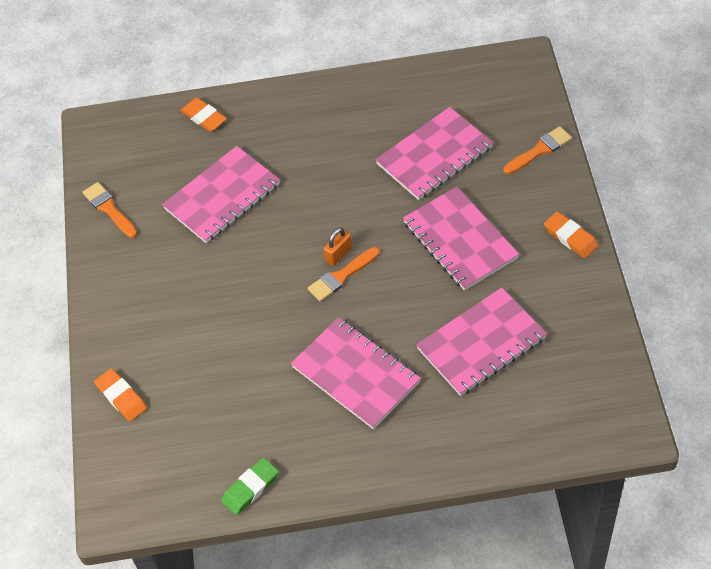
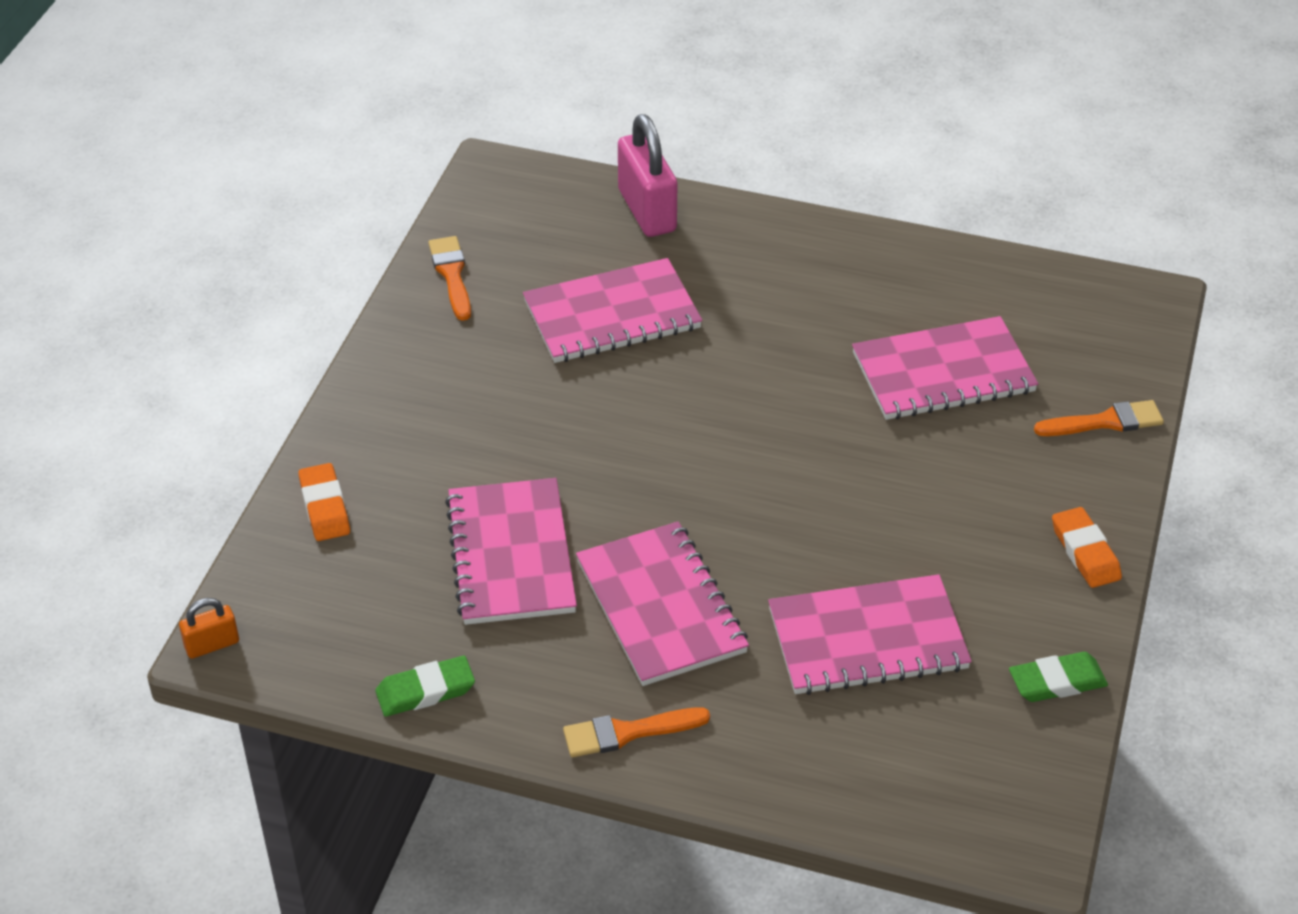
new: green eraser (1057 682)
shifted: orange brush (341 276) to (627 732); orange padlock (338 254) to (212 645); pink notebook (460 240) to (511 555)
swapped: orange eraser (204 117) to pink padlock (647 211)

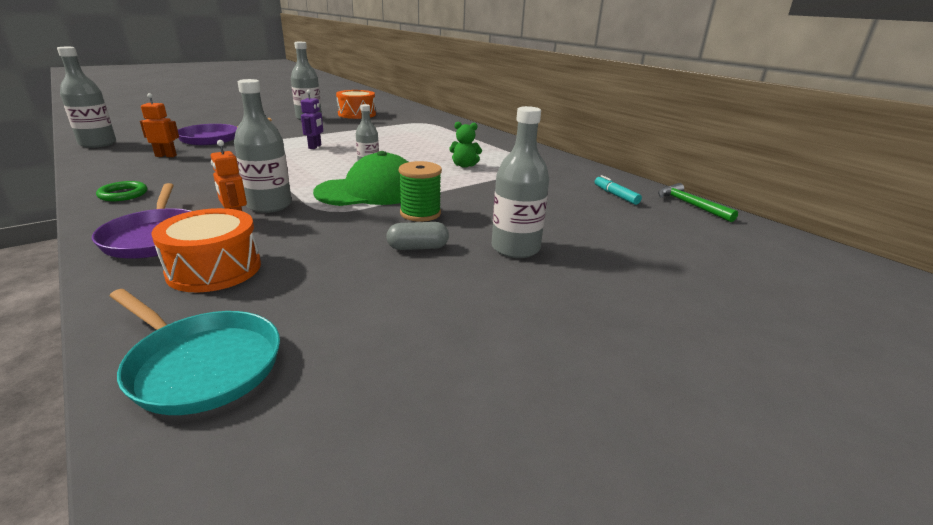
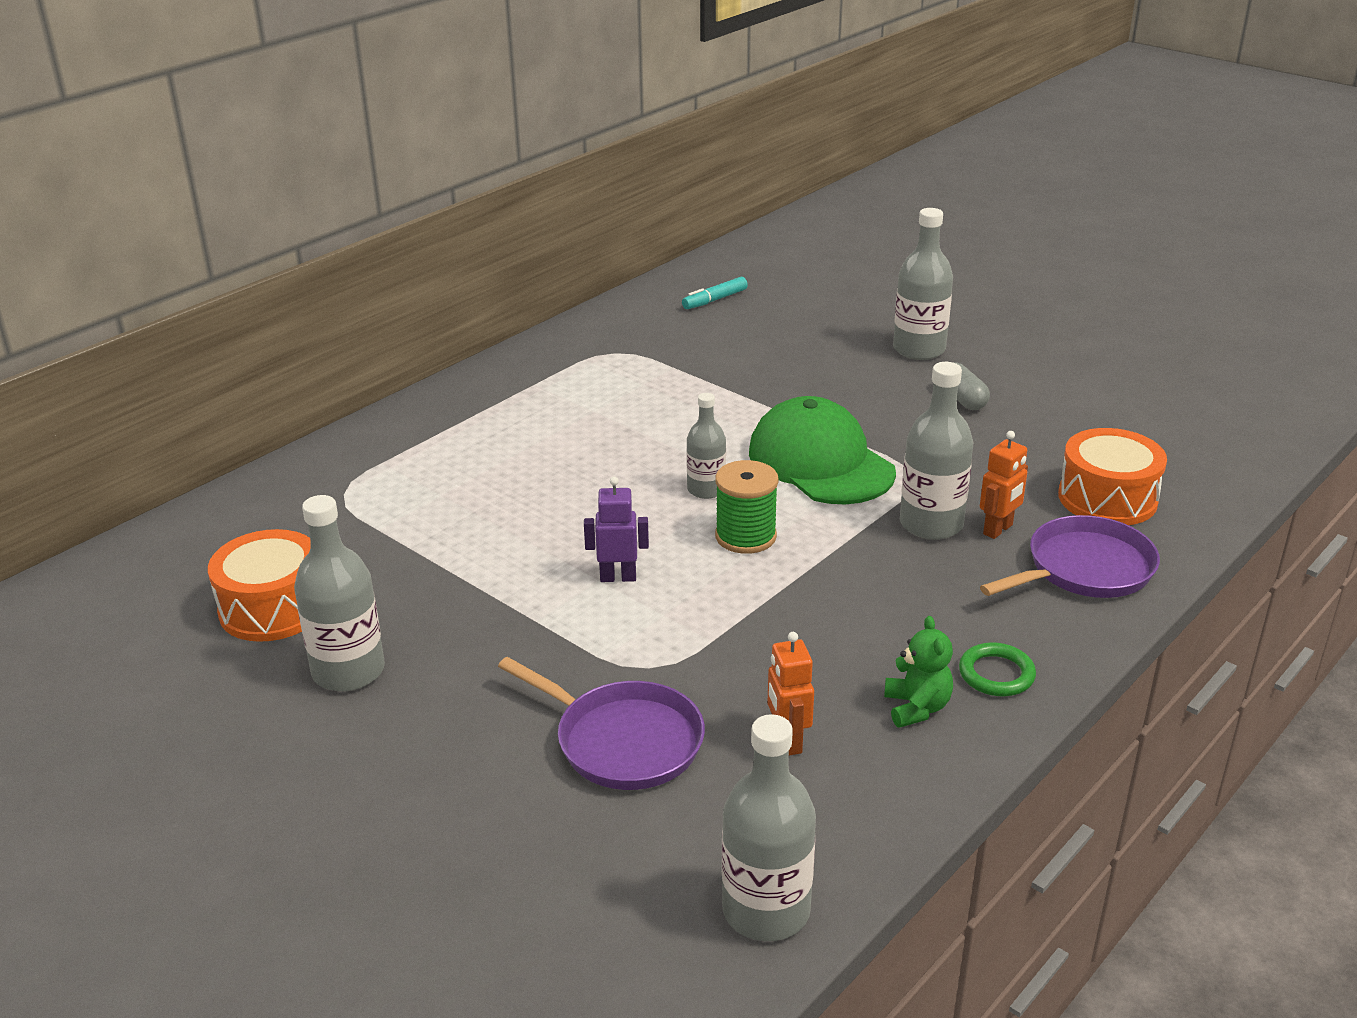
gone: turquoise pan (202 365); green hammer (690 205)
shifted: green spool (420 213) to (745 536); green teddy bear (464 165) to (916 708)

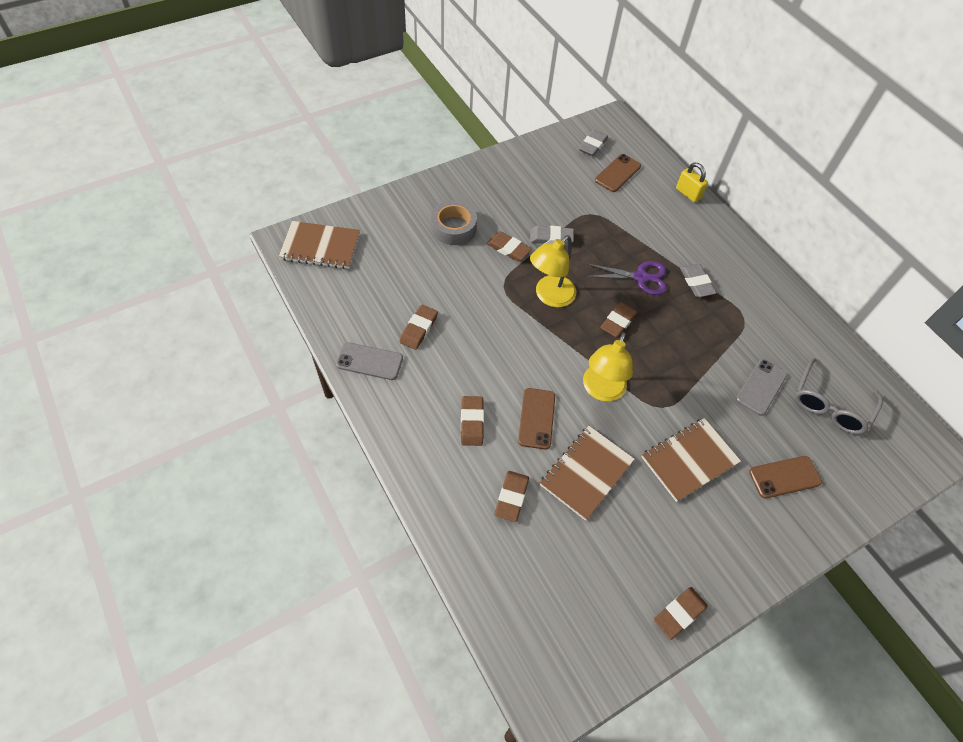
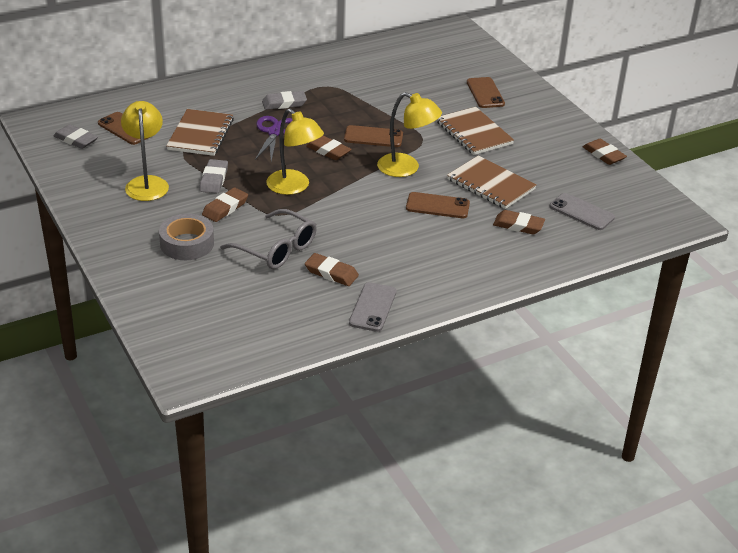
gone: brown eraser (472 422); yellow padlock (688 194)
new: yellow lamp (146 183); brown phone (373 137)
shifted: brown notebook (320 247) to (200 134); grey phone (761 387) to (581 212); grey glasses (830 405) to (276 249)

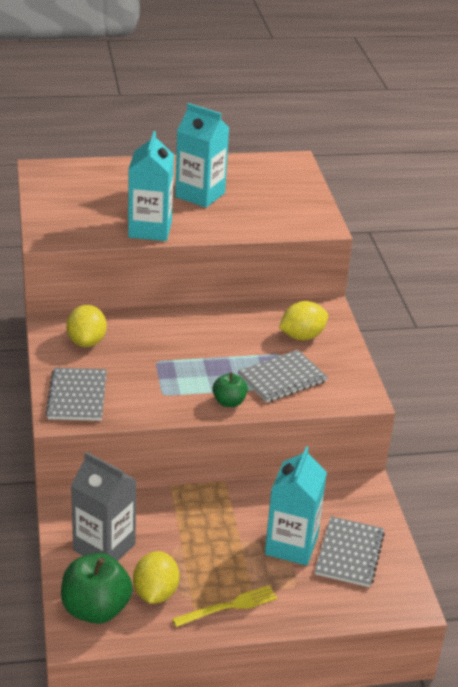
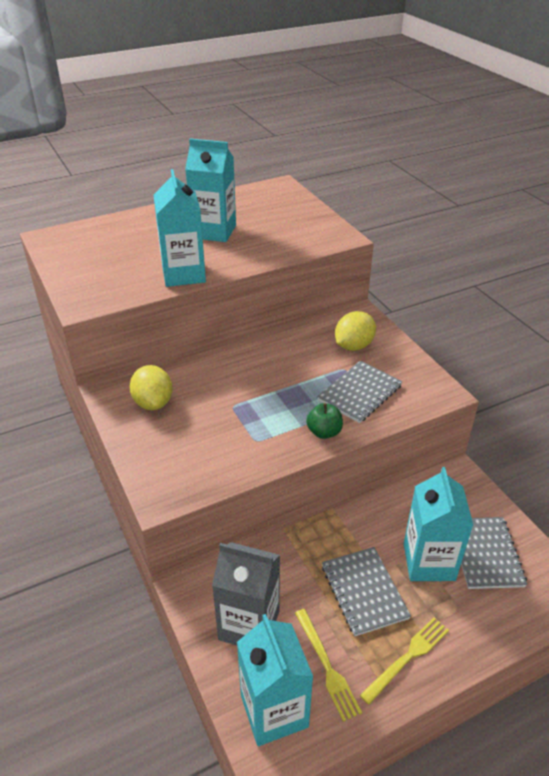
shifted: grey notebook (77 396) to (364 592)
swapped: green apple (96 609) to turquoise carton (274 711); yellow lemon (155 593) to yellow fork (326 666)

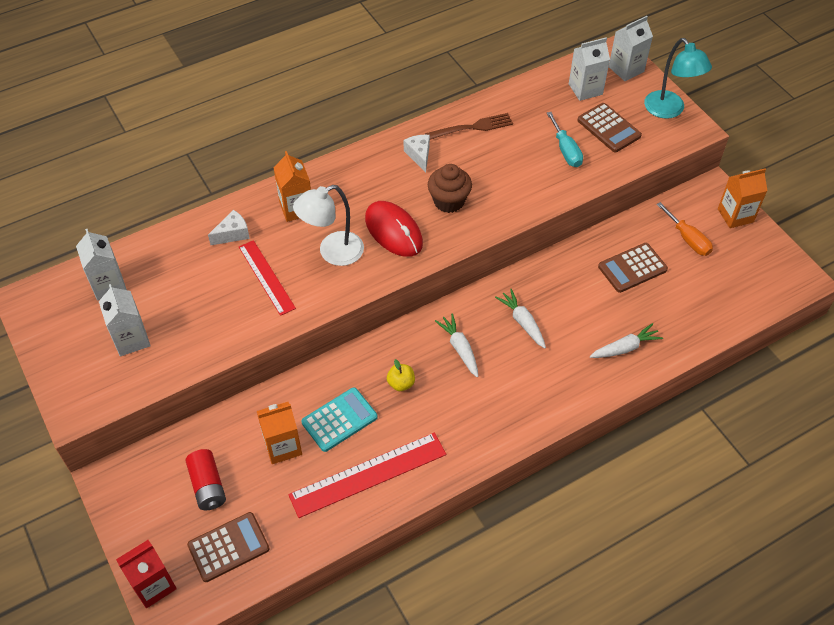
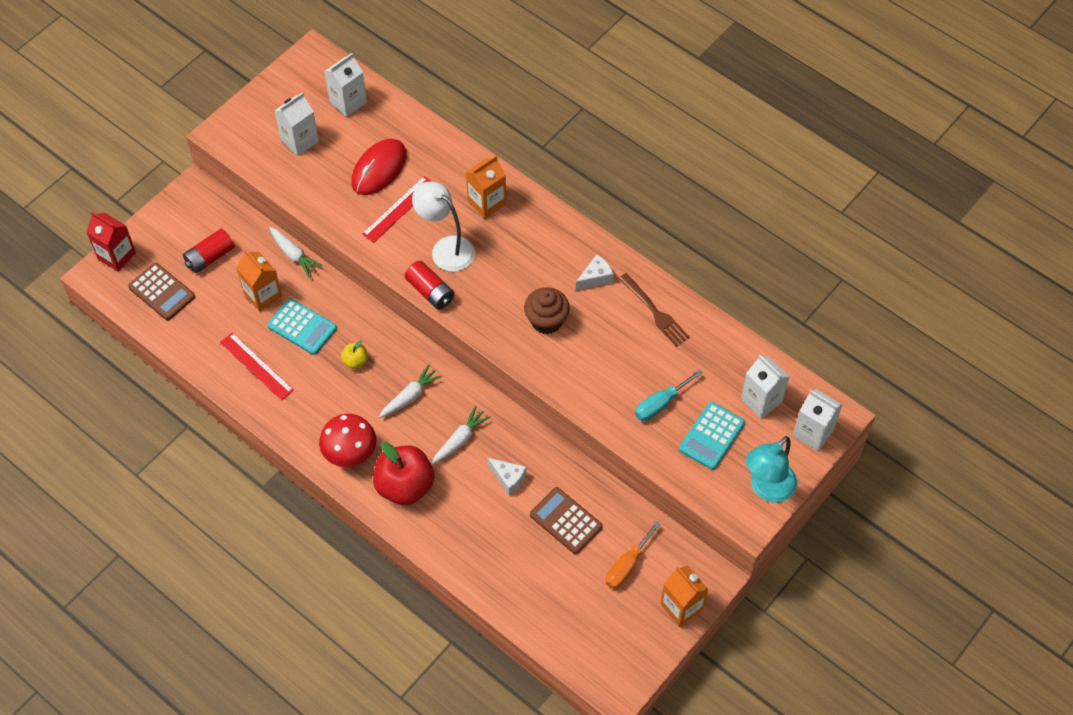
new: red mushroom (350 453); red apple (405 486); red battery (430 292)
shifted: white cheese (233 234) to (508 479); red mouse (393 231) to (379 169); white carrot (625 347) to (294 255)
repainted: brown calculator (608 128) to turquoise calculator (711 436)
scaled: red ruler (368 475) = (256 366) x0.66

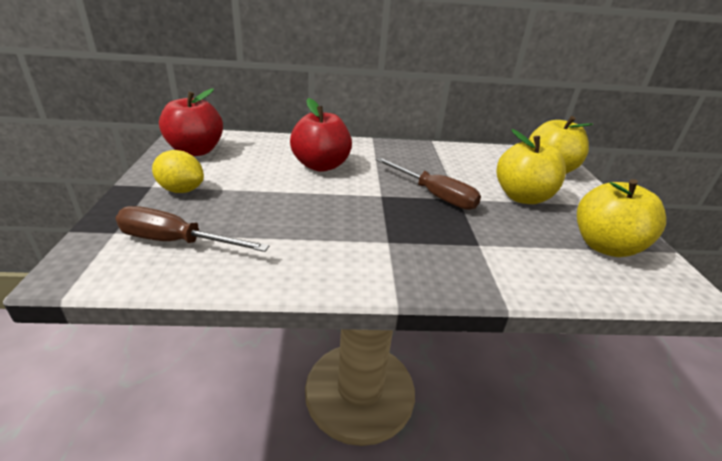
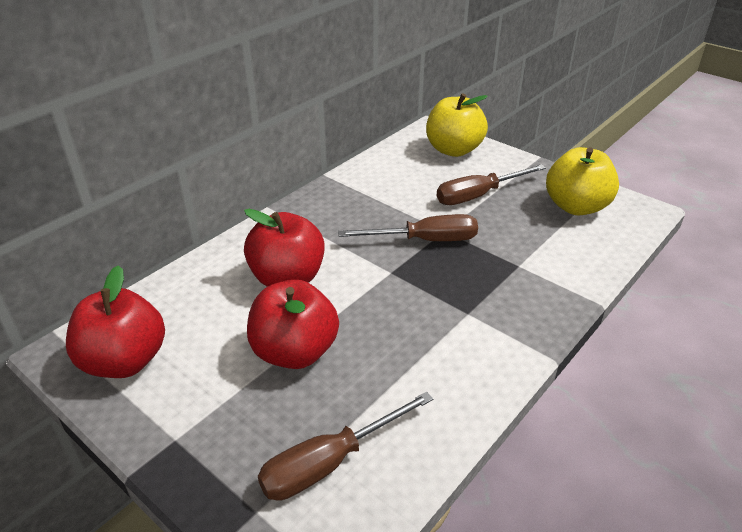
gone: yellow lemon (181 190)
new: red apple (295 352)
swapped: yellow apple (522 197) to brown screwdriver (478 195)

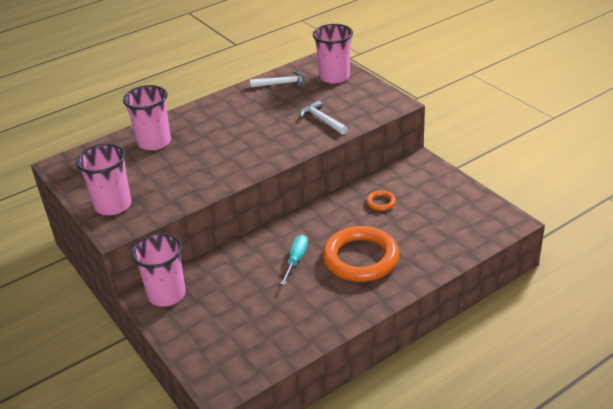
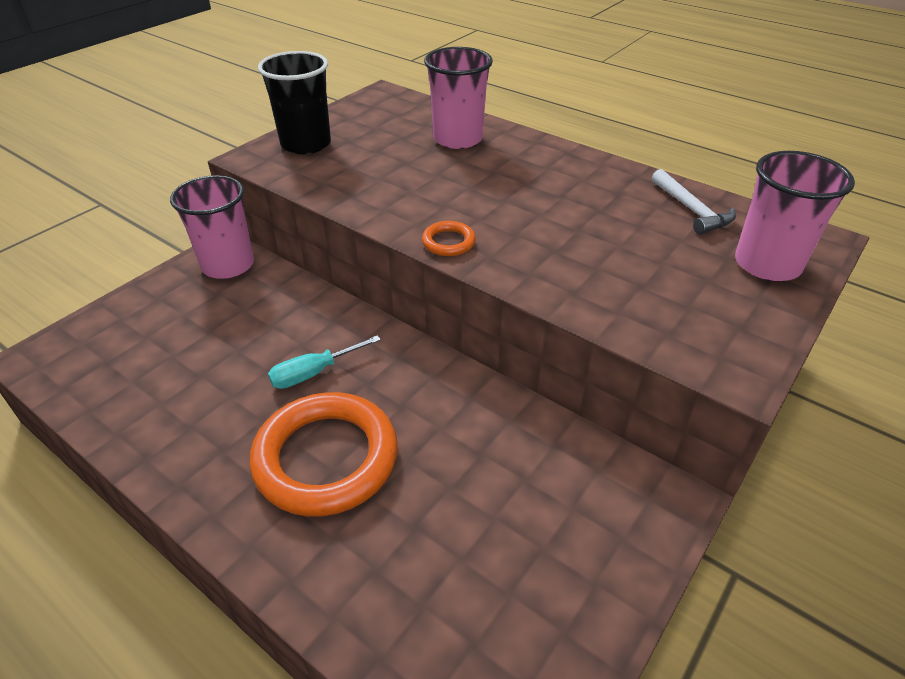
gone: white hammer (322 120)
shifted: orange ring (381 202) to (448 242)
repainted: pink cup (113 205) to black cup (306 144)
rotated: turquoise screwdriver (296 259) = (313 373) 150 degrees clockwise

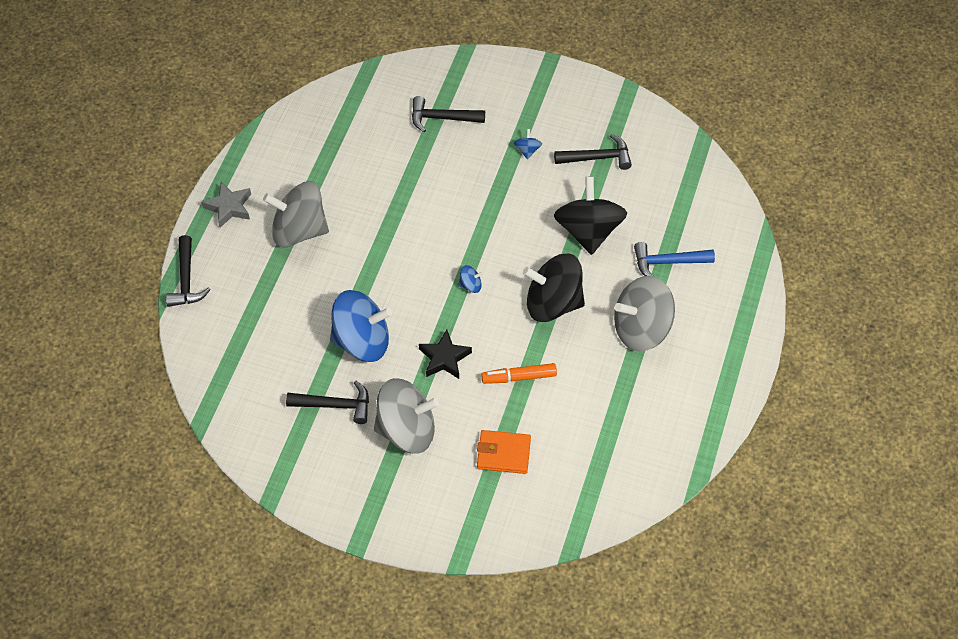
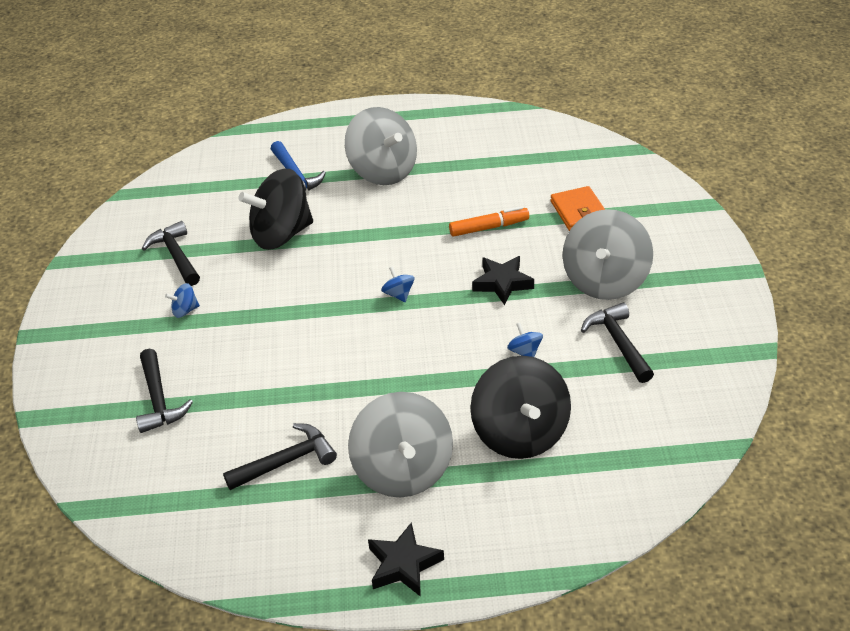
shifted: black hammer (186 280) to (287 461); black spinning top (553 303) to (520 433)
repainted: grey star (229 207) to black star (403 564)
rotated: grey spinning top (407 430) = (605 281) 135 degrees counterclockwise; orange marker (519 377) = (489 227) 75 degrees counterclockwise
scaled: blue spinning top (362 341) = (525 352) x0.40

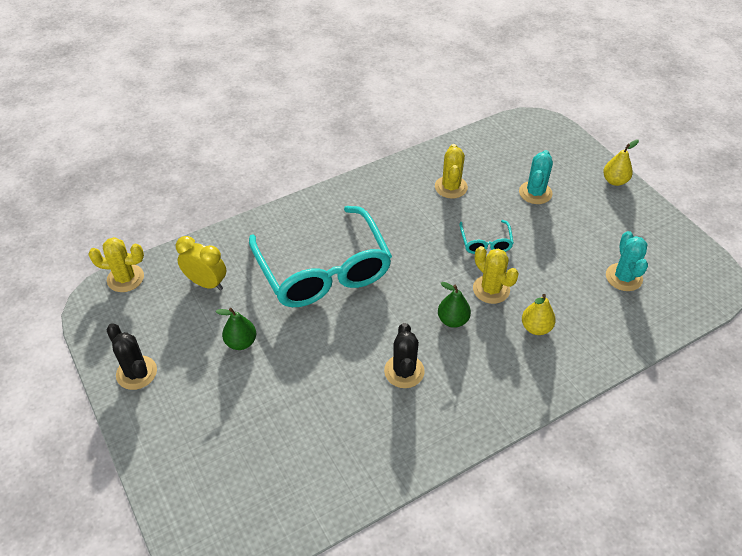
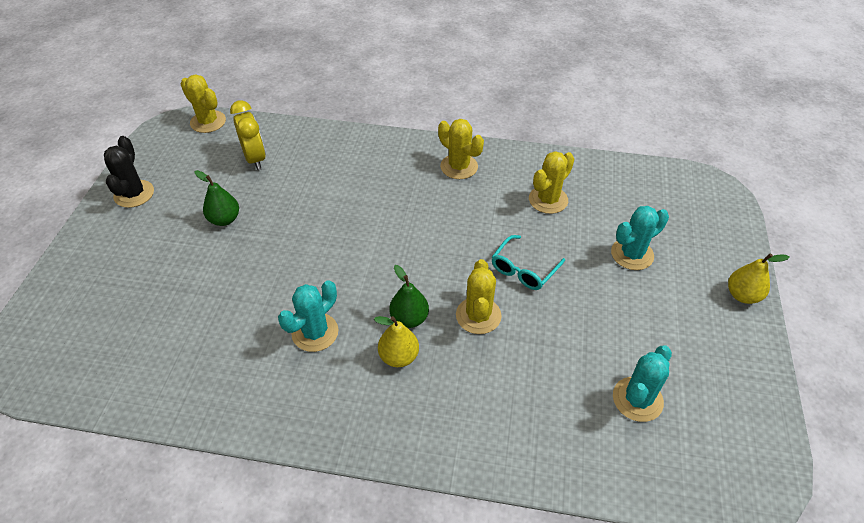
gone: turquoise glasses (323 270)
new: yellow cactus (459 167)
shifted: yellow pear (536 328) to (399 356)
repainted: black cactus (404 371) to turquoise cactus (315 332)

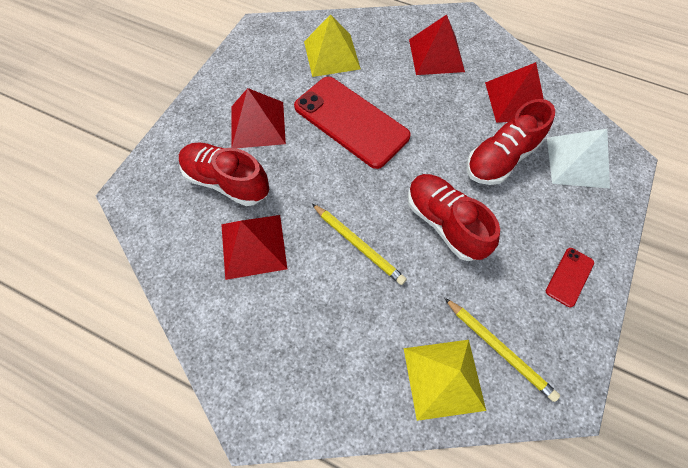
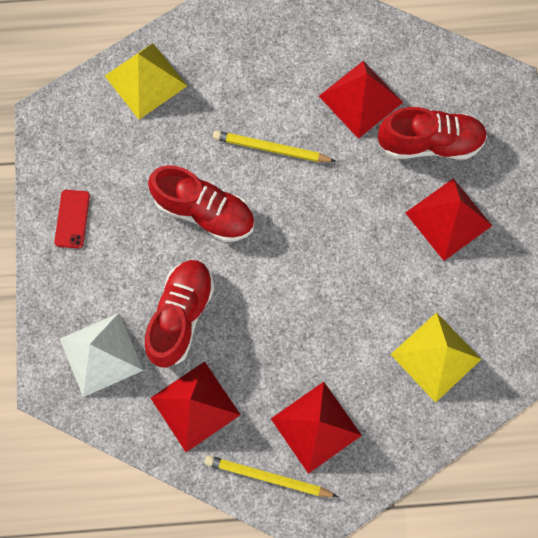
gone: red phone (351 121)
shifted: yellow pencil (499 349) to (268 477)

